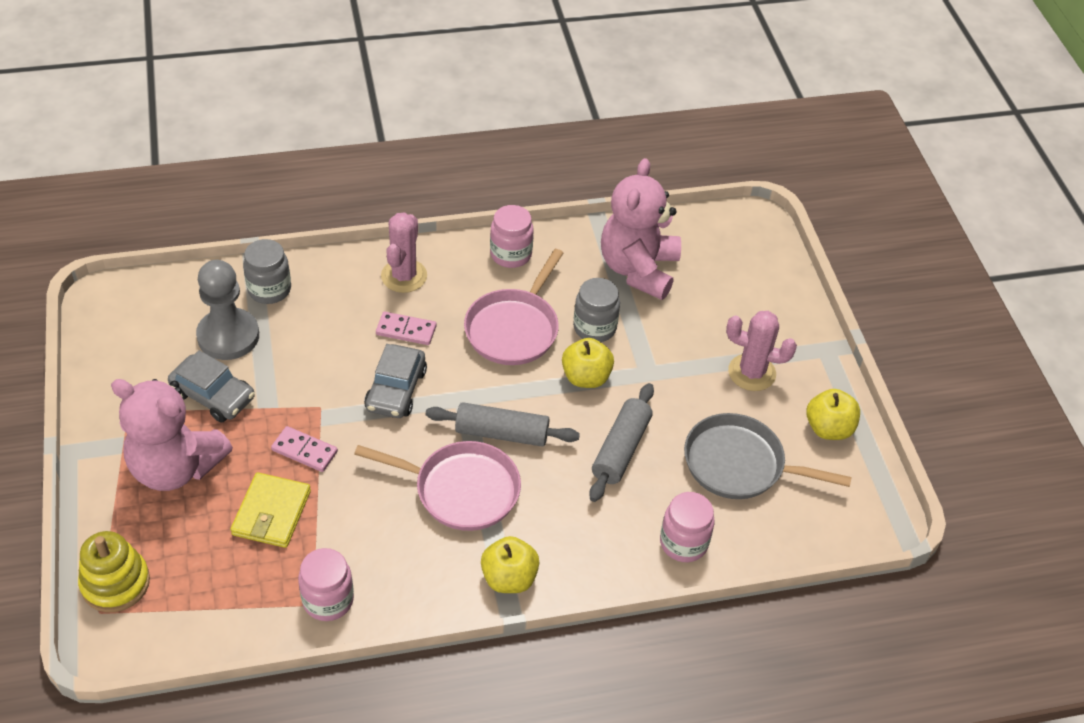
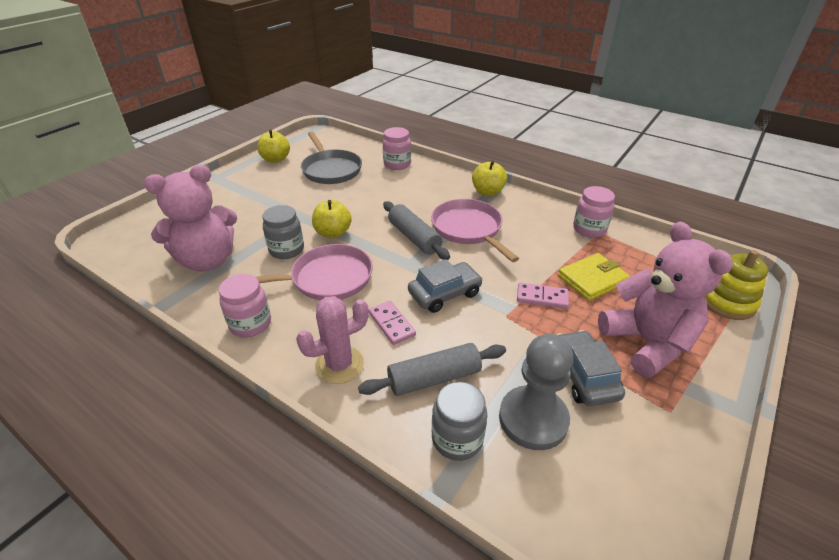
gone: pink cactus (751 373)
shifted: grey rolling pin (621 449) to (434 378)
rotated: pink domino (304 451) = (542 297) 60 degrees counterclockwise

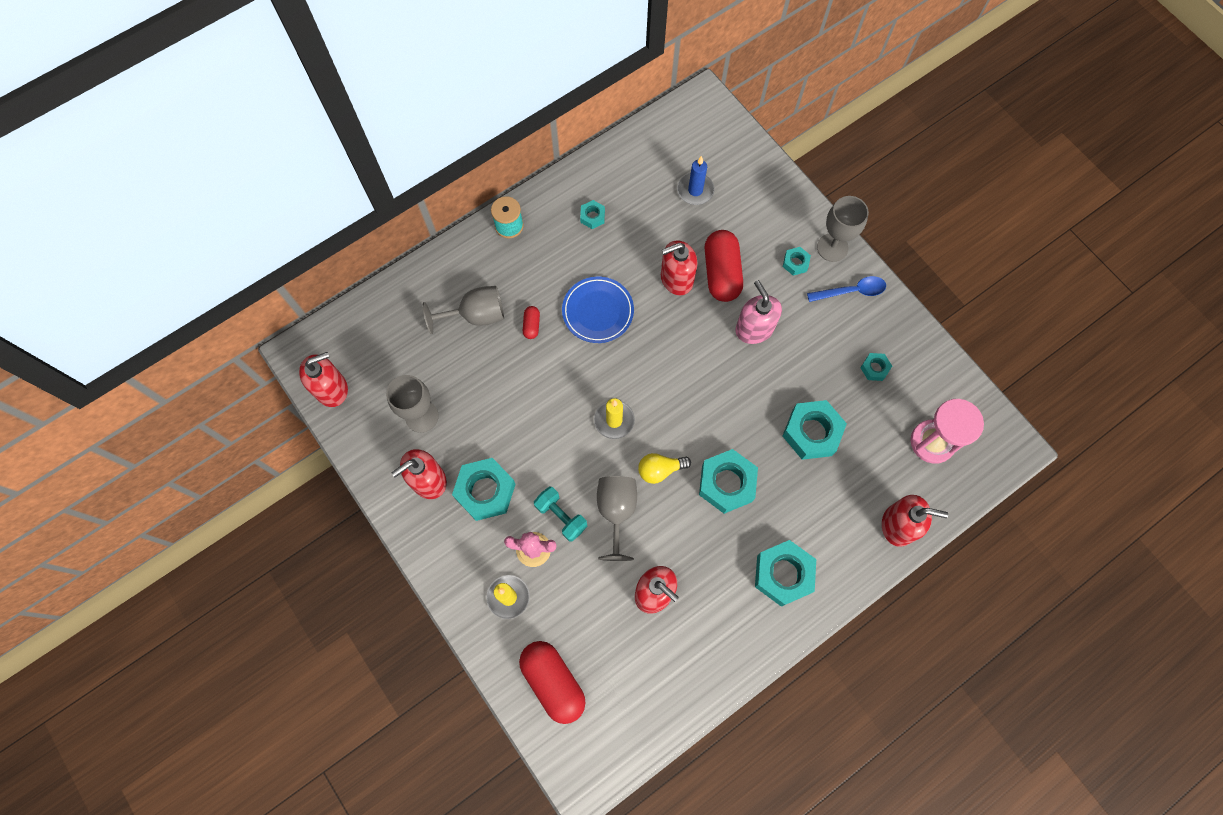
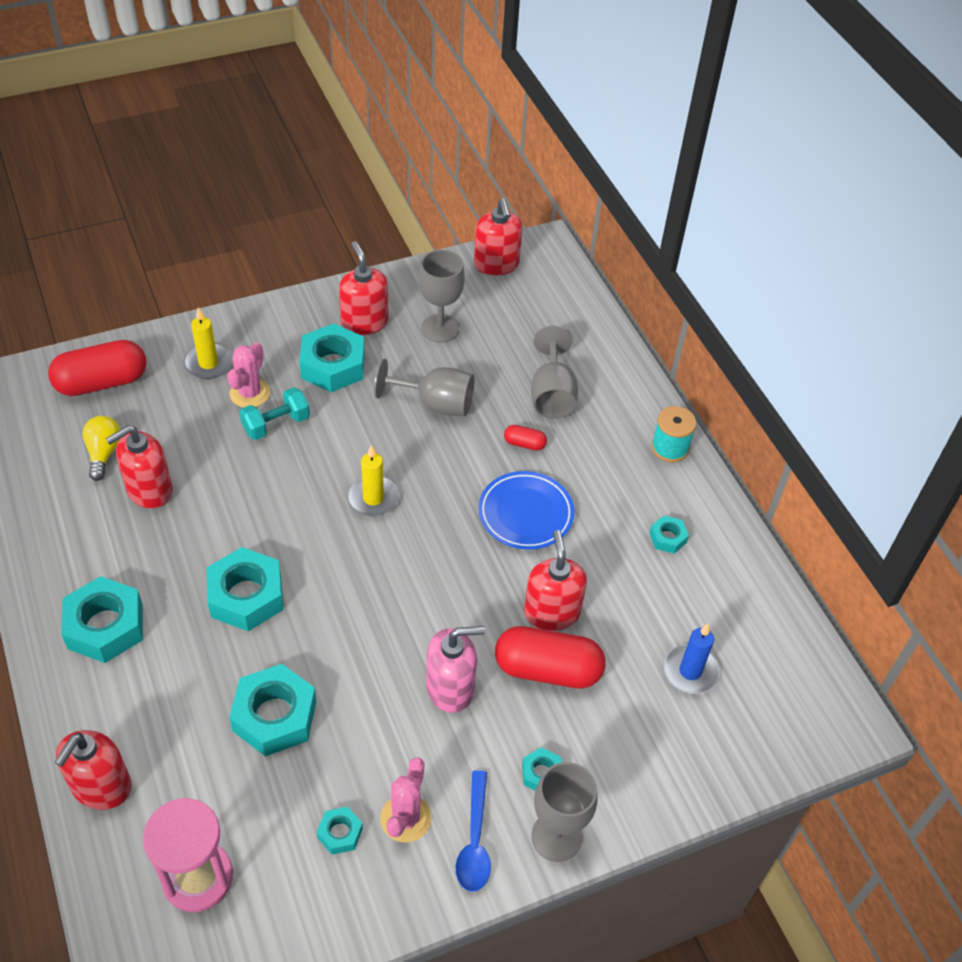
new: pink cactus (405 818)
shifted: grey goblet (616 512) to (436 404); yellow light bulb (660 470) to (104 453)

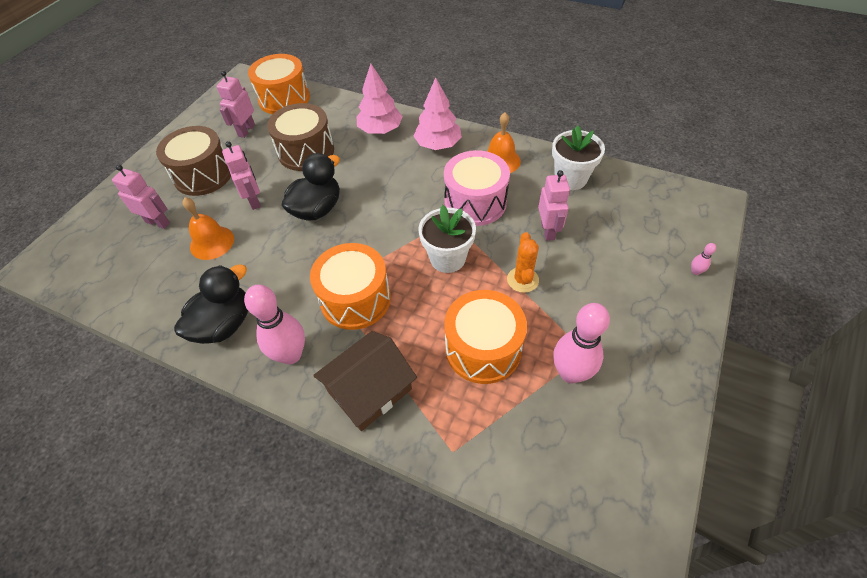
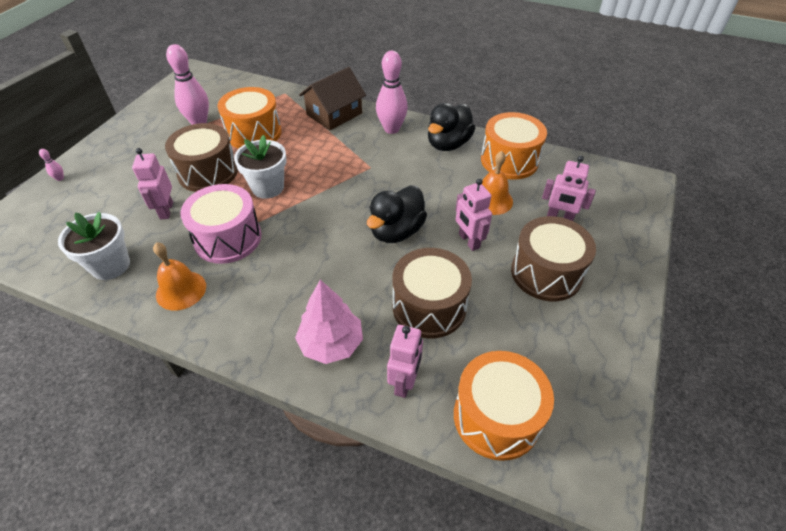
gone: pink tree (438 145)
shifted: pink robot (246 130) to (404 382); orange drum (355 299) to (509 160)
swapped: orange cactus (522 280) to brown drum (208 172)

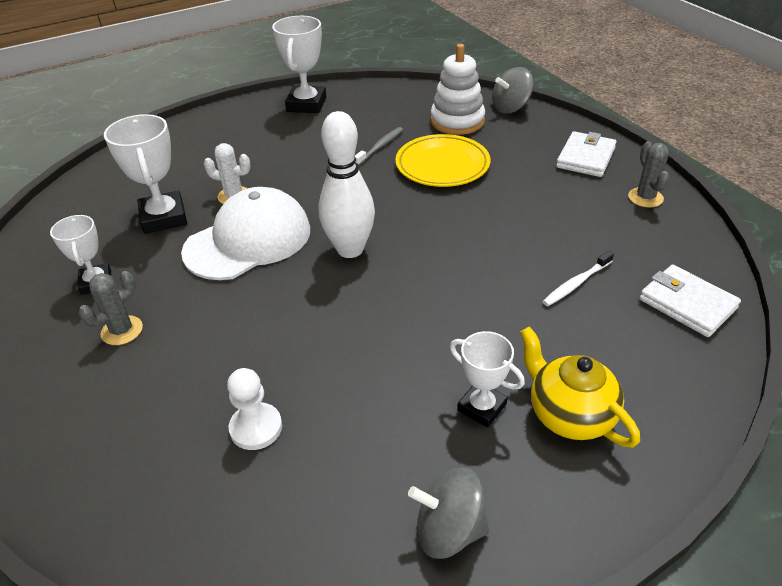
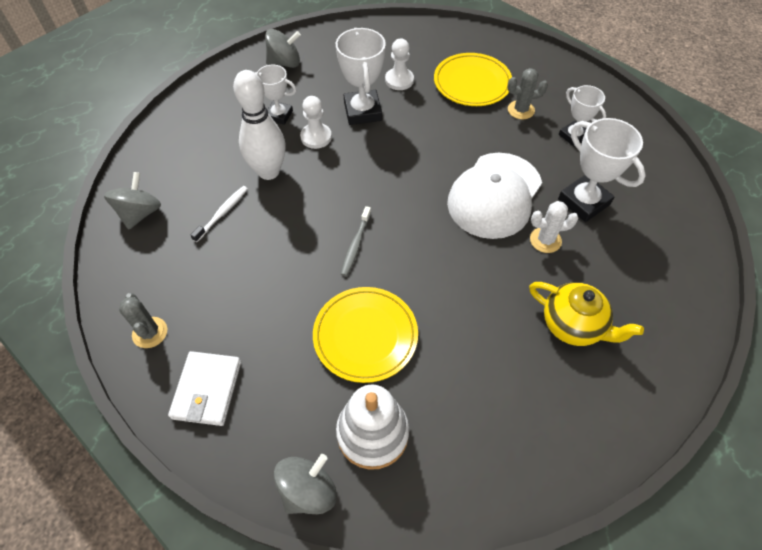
new: white pawn (316 137); yellow plate (472 83)
shifted: white trophy (306 104) to (362 111); white bowling pin (350 249) to (269 172); grey toothbrush (380 146) to (355 245); yellow teapot (569 414) to (573 325)
swapped: white wallet (687 304) to grey spinning top (140 213)
rotated: grey cactus (122 330) = (521 110) 60 degrees clockwise

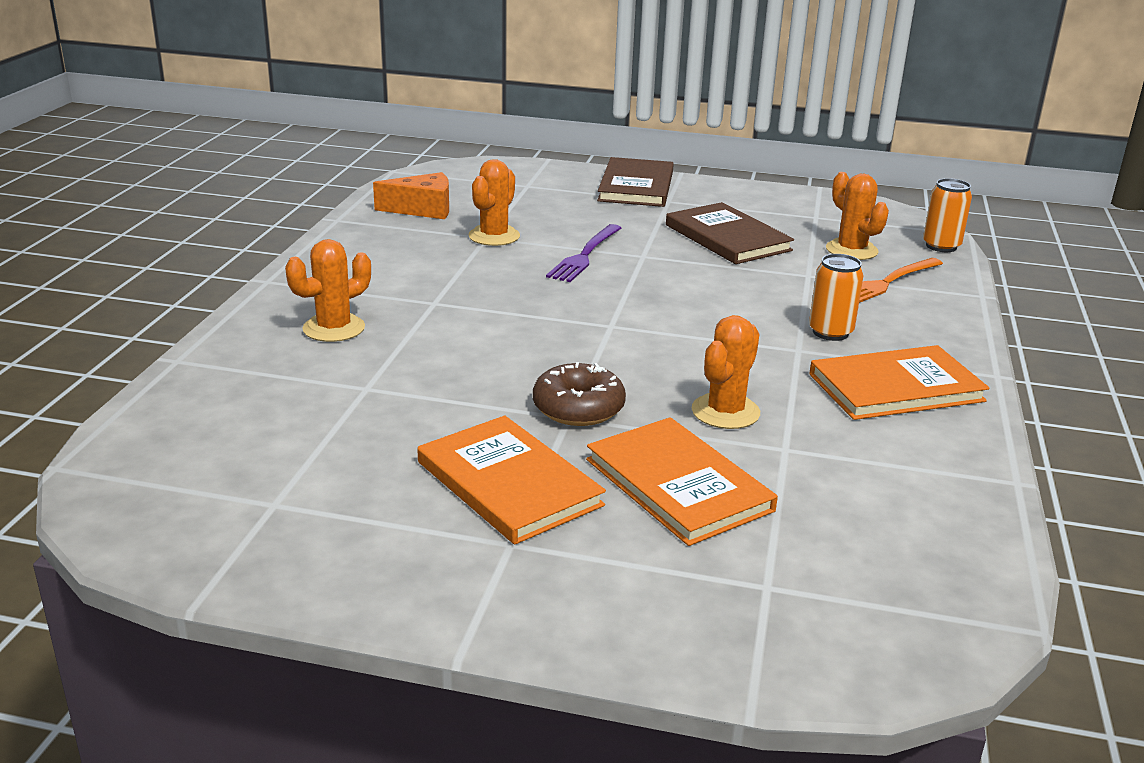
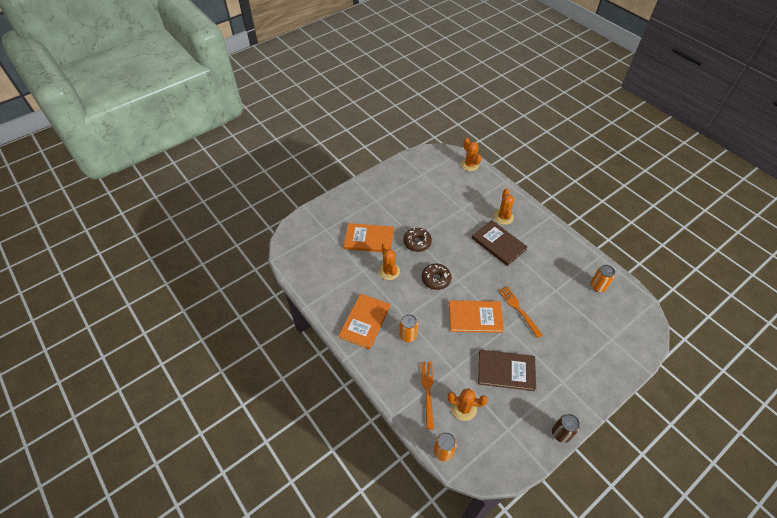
new: brown donut (436 279); brown can (561 433)
shifted: orange book (509 483) to (475 317); orange cactus (494 236) to (469 165); brown book (636 186) to (498 244)
swapped: orange cheese (423 209) to orange can (597 286)
repainted: purple fork (584 256) to orange fork (518 309)

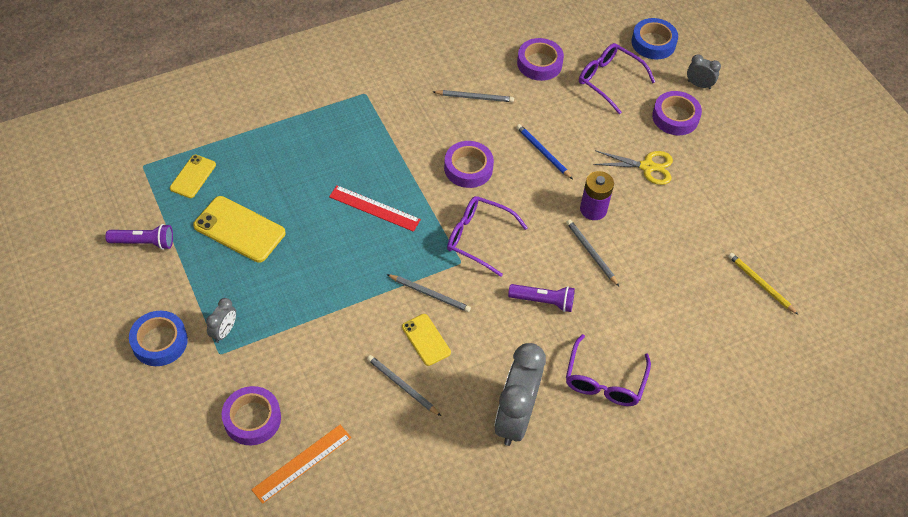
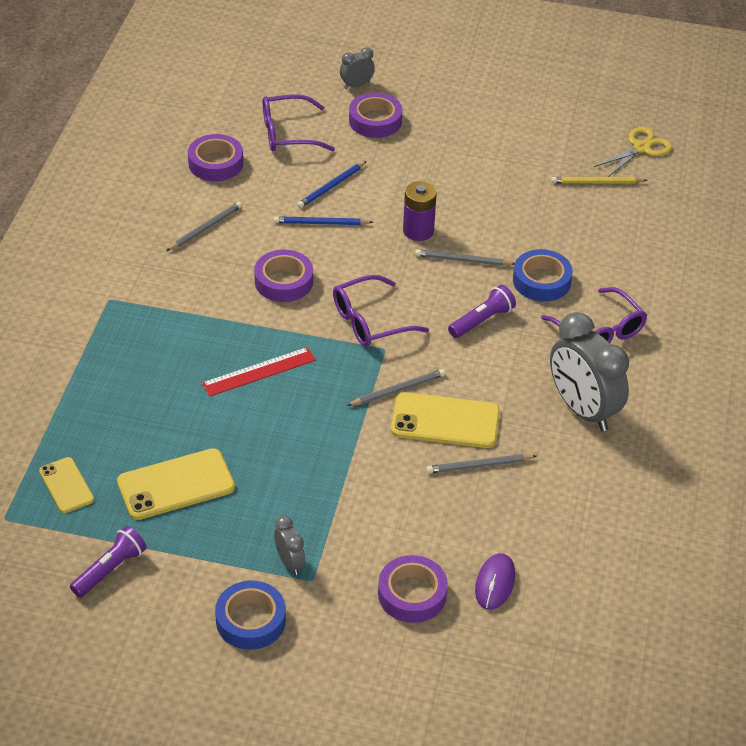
new: blue pencil (331 187)
shifted: yellow scissors (647 167) to (641 148); blue tape (653 43) to (541 281)
swapped: orange ruler (302 463) to purple mouse (495 583)
scaled: yellow phone (426 340) = (445 421) x1.67

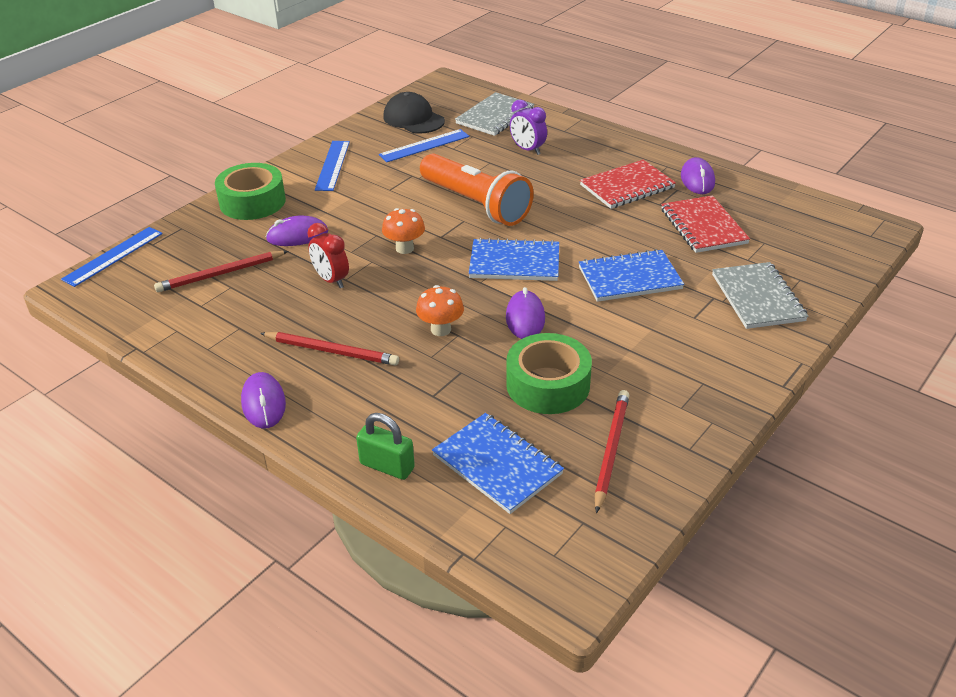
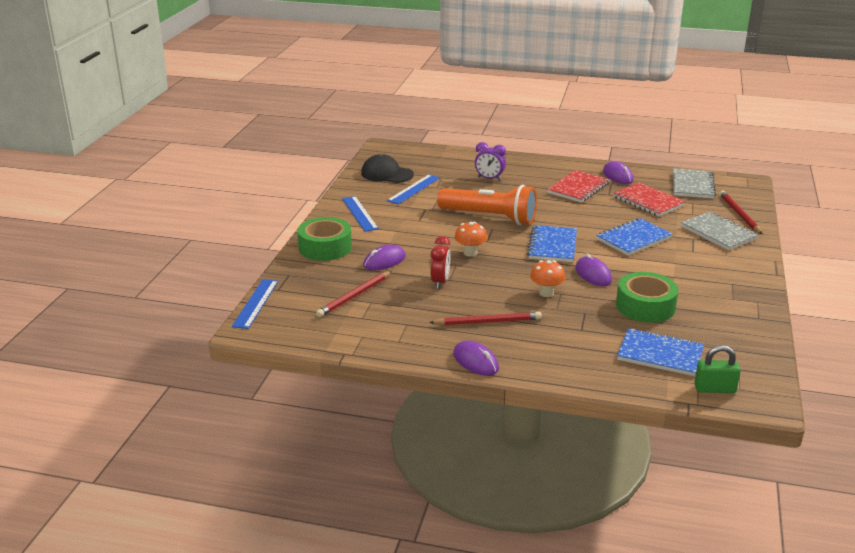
shifted: green padlock (387 466) to (714 389); grey notebook (495 116) to (692 185); red pencil (611 450) to (739 214)
rotated: red clock (331 280) = (440 282) 105 degrees counterclockwise; blue notebook (514 263) = (553 245) 60 degrees counterclockwise

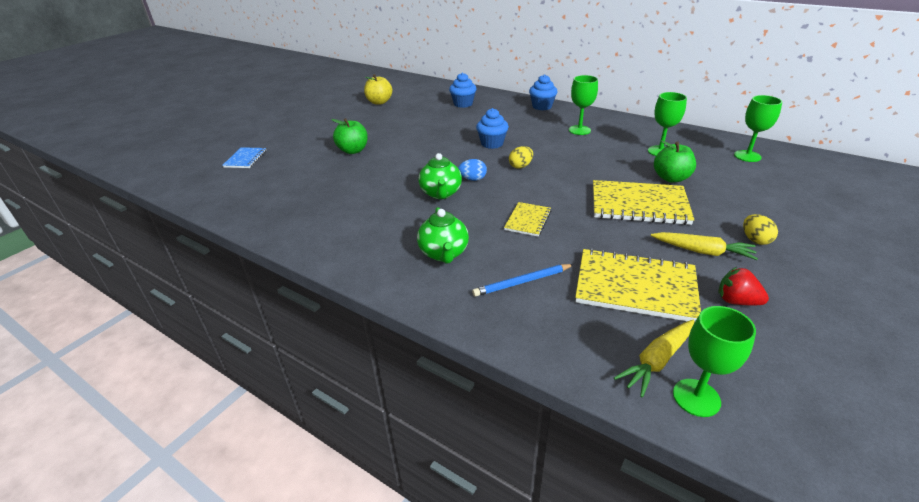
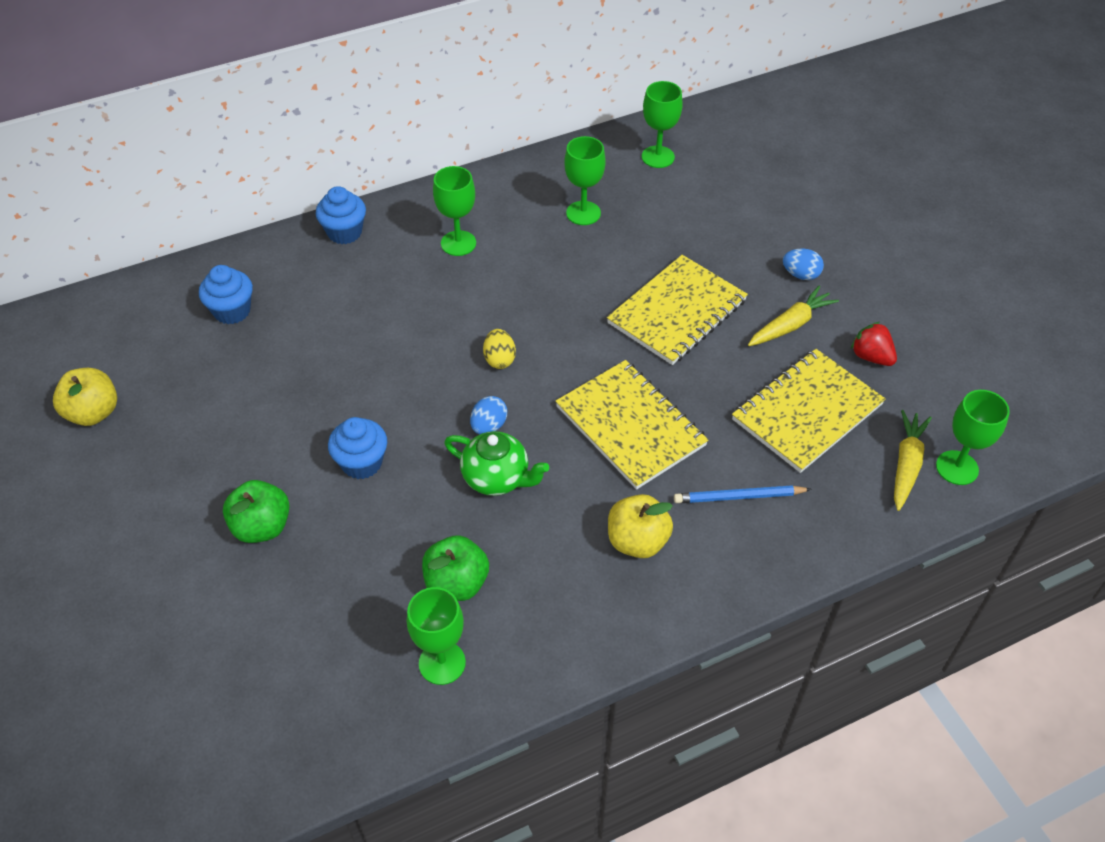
gone: blue notebook (245 159)
new: green goblet (442 663)
shifted: blue cupcake (492 144) to (362 463); green apple (671 178) to (457 583)
swapped: green teapot (444 253) to yellow apple (637 541)
repainted: yellow egg (755 240) to blue egg (800 275)
rotated: blue pencil (522 282) = (739 497) 75 degrees clockwise; yellow carrot (657 361) = (906 464) 150 degrees counterclockwise; red strawberry (736 301) = (871 357) 75 degrees clockwise
scaled: yellow notebook (528 220) = (630 426) x1.89

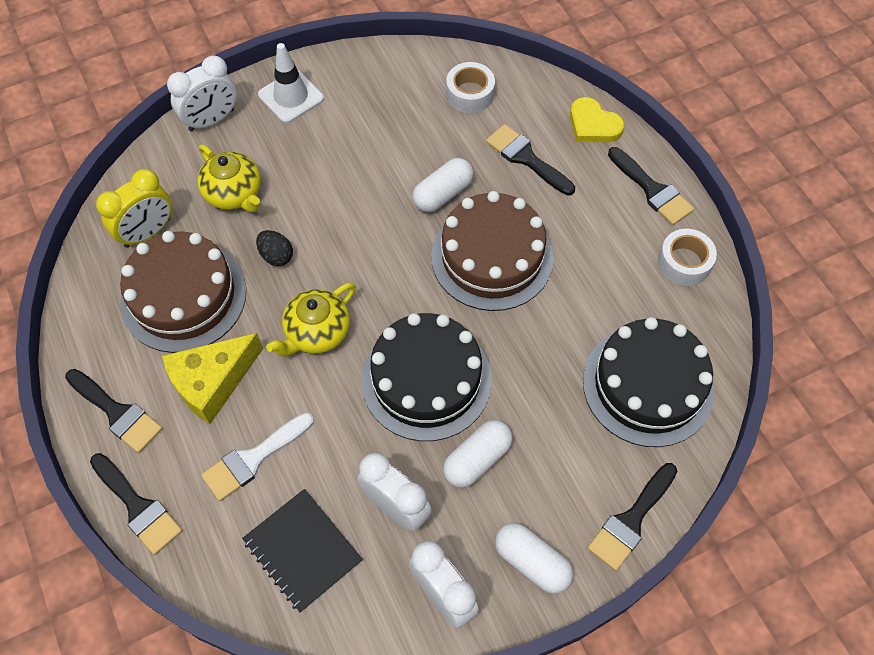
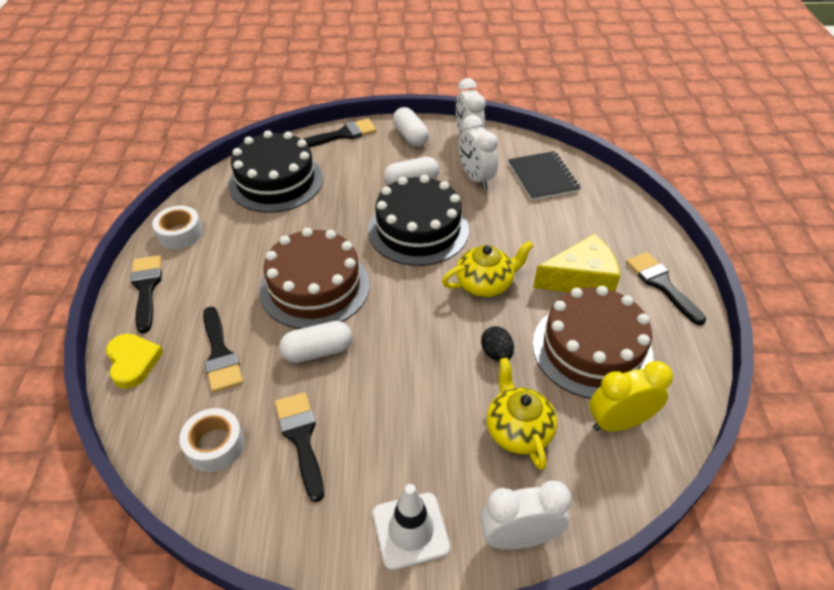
gone: white brush (253 459)
shifted: black brush (138 507) to (301 438)

